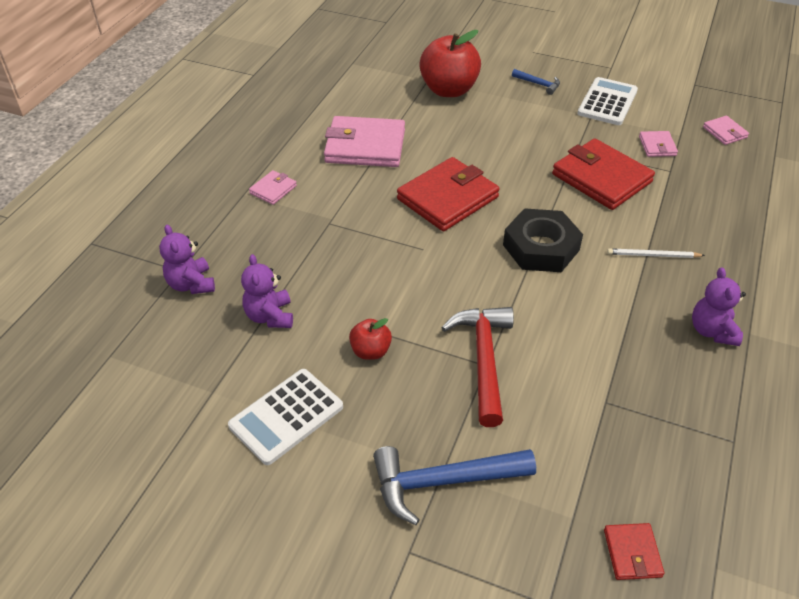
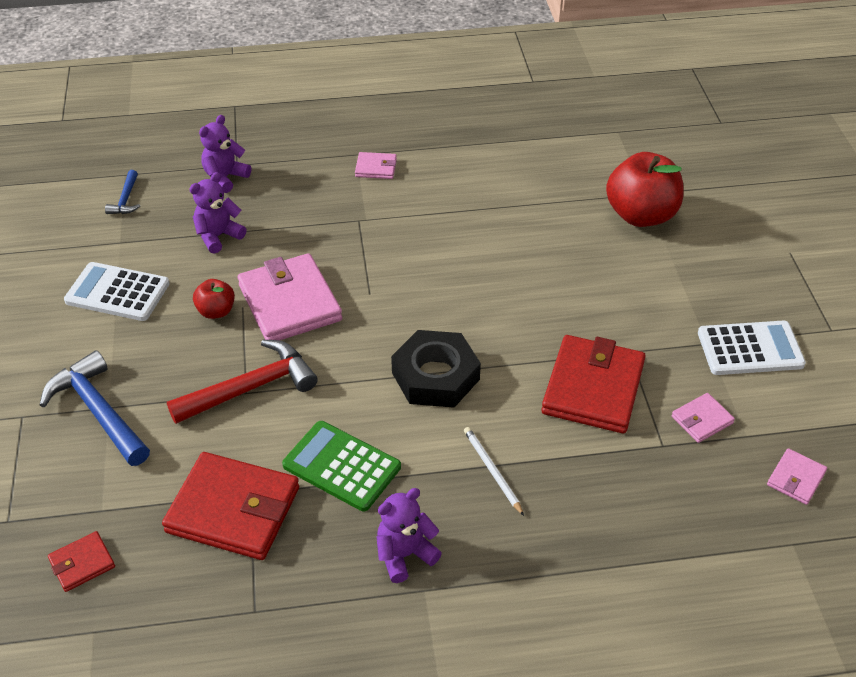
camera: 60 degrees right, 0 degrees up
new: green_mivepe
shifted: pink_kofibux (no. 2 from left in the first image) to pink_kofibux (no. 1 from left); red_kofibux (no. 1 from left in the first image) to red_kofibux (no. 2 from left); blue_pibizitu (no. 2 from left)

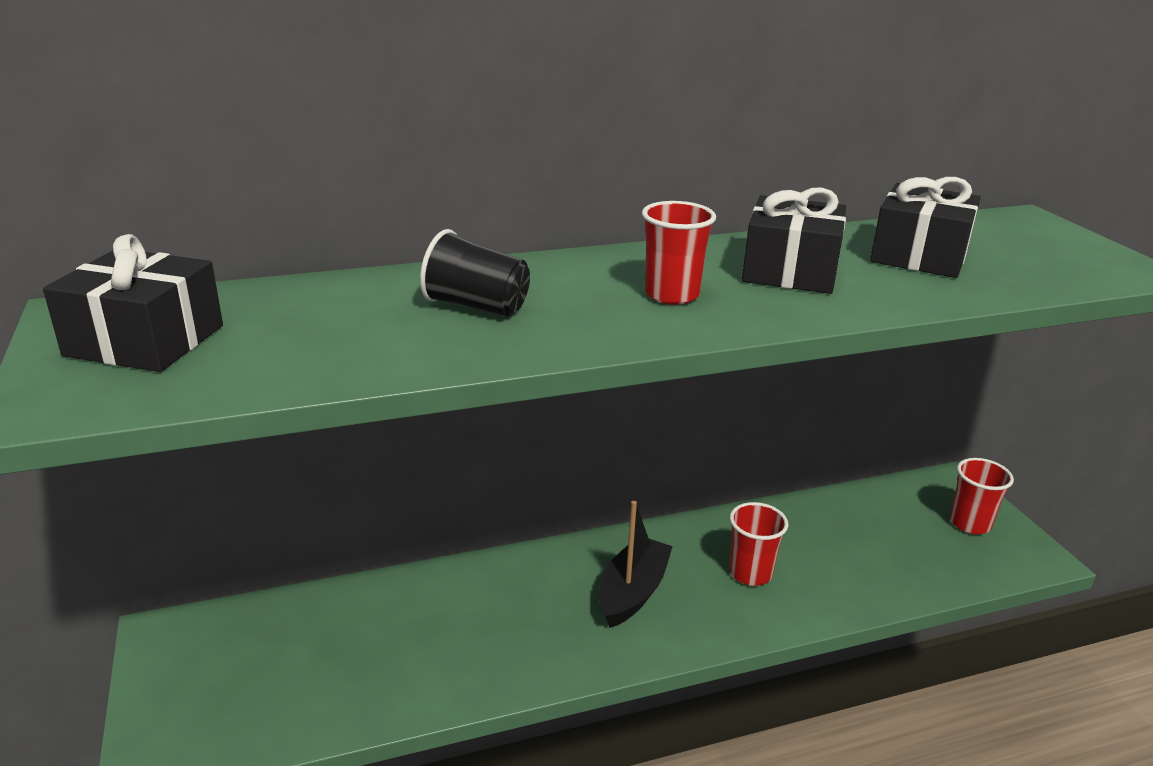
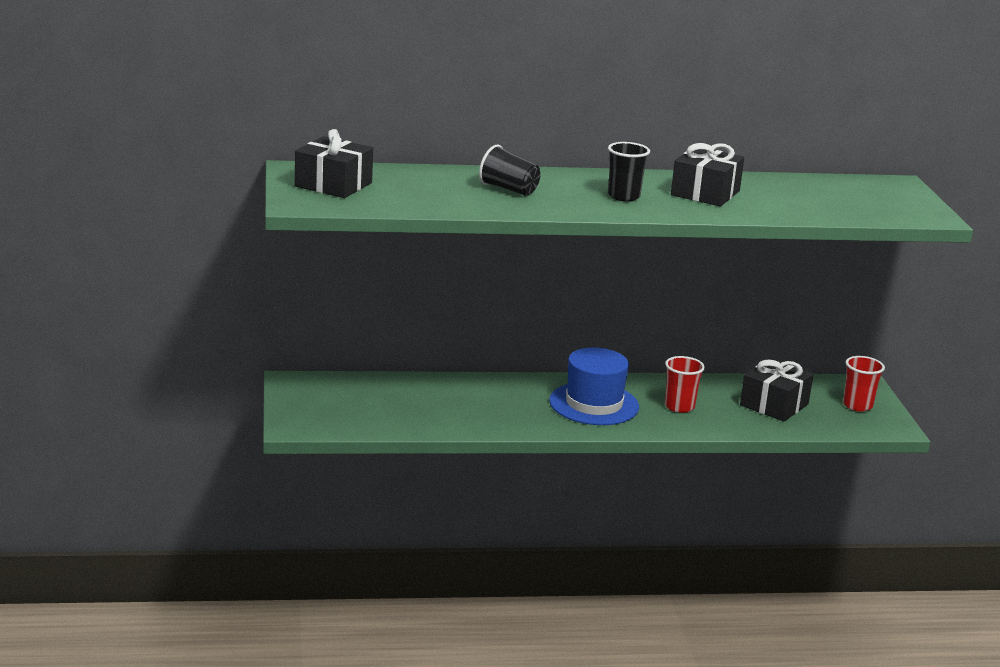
camera: 10 degrees right, 5 degrees down
shifted: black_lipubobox (no. 3 from left)
swapped: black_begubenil to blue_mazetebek
repainted: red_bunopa (no. 1 from left) to black_bunopa (no. 2 from left)

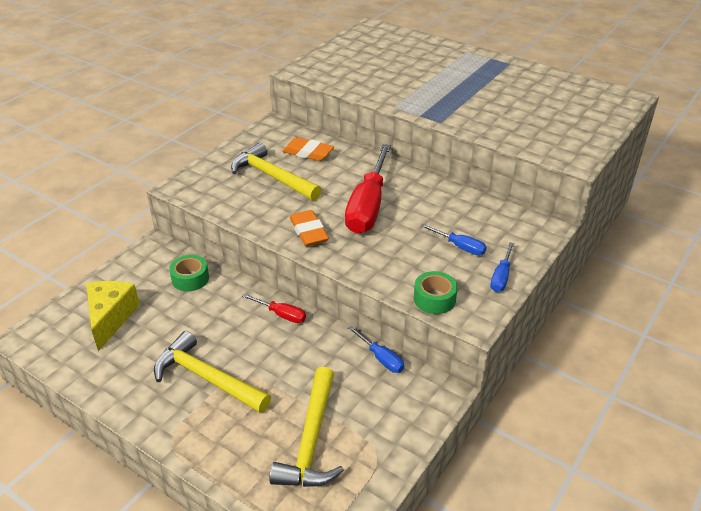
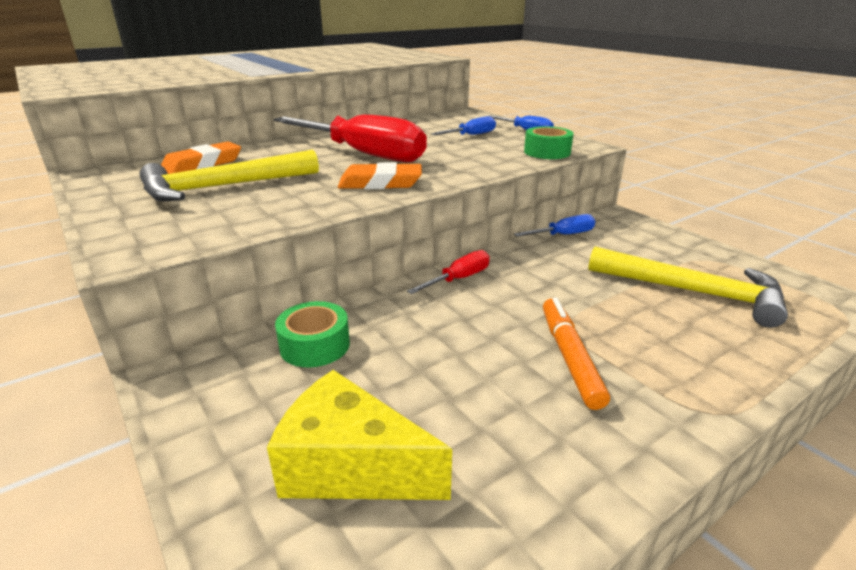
camera: 70 degrees left, 10 degrees down
swapped: yellow_pibizitu (no. 1 from left) to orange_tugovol

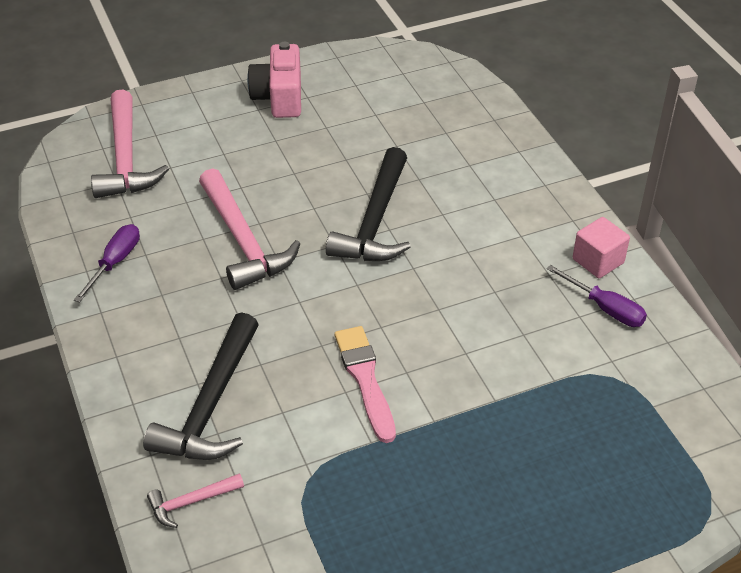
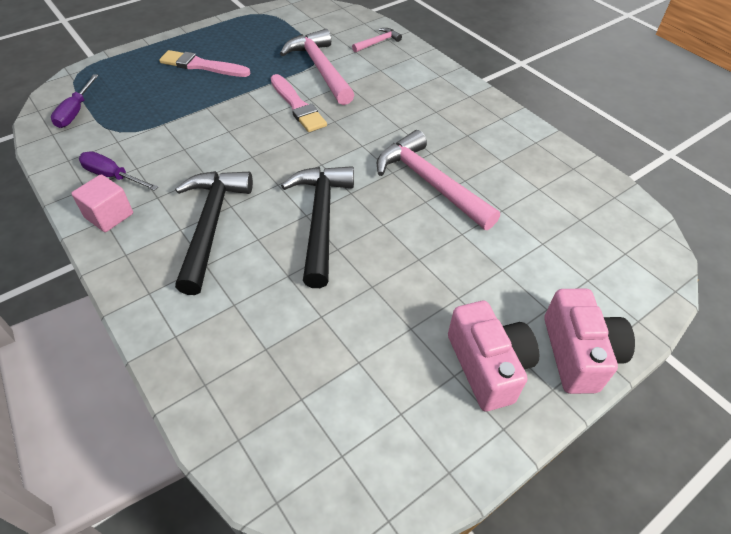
camera: 165 degrees right, 5 degrees up
new: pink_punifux (no. 1 from left); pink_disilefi (no. 2 from left)
shifted: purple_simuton (no. 1 from left); pink_pibizitu (no. 1 from left); black_pibizitu (no. 1 from left)

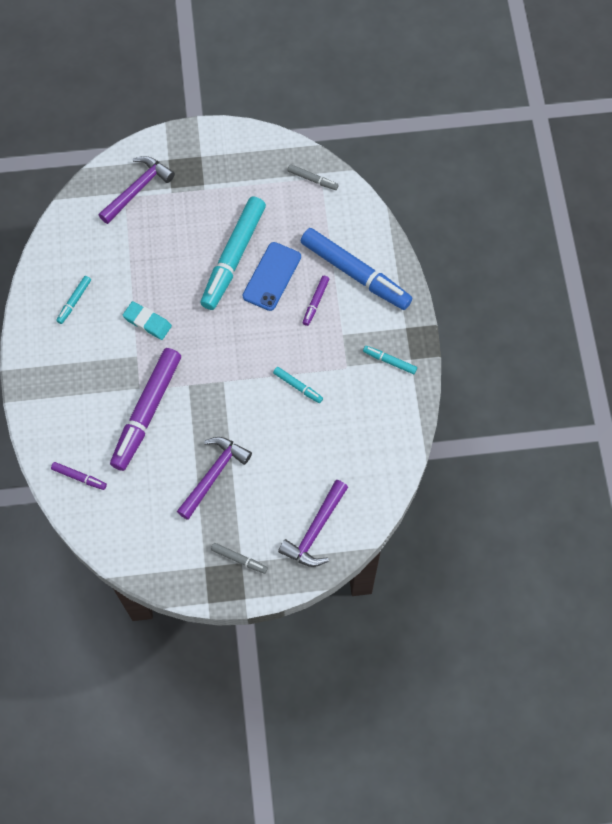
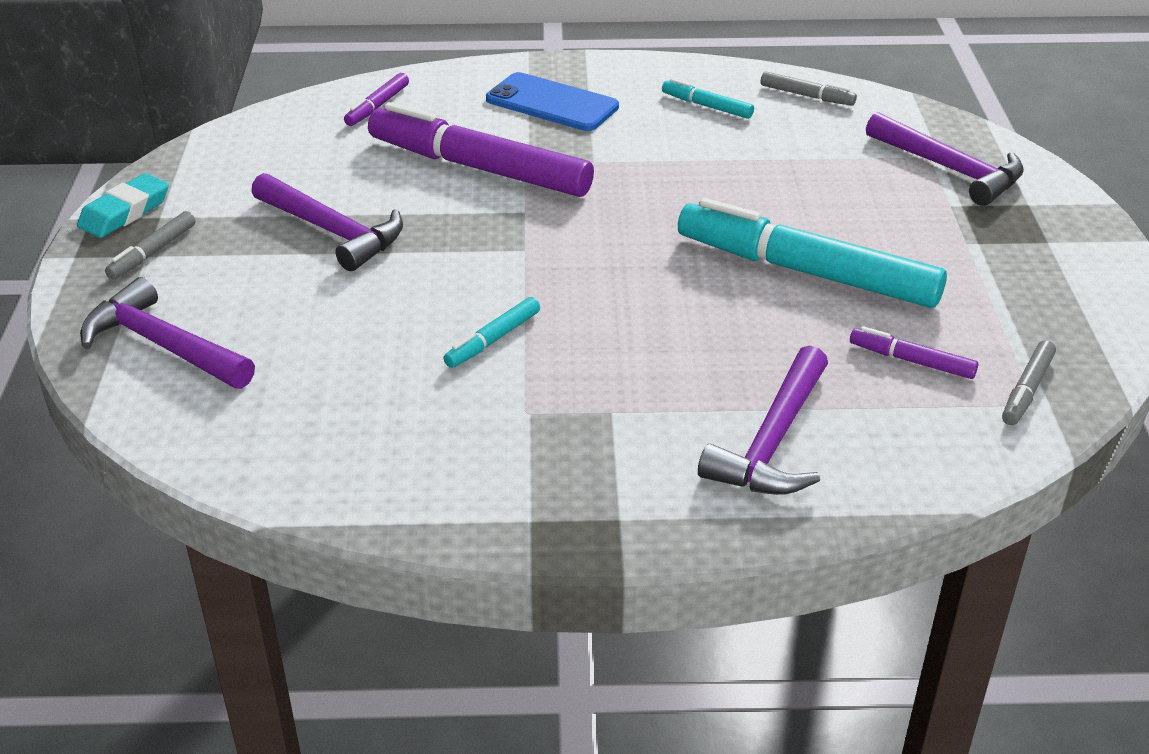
camera: 95 degrees right, 30 degrees down
gone: turquoise_tugovol (no. 4 from left)
new: grey_tugovol (no. 2 from left)
shifted: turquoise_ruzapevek; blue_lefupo; purple_tugovol (no. 3 from left)
swapped: blue_tugovol to purple_pibizitu (no. 3 from left)

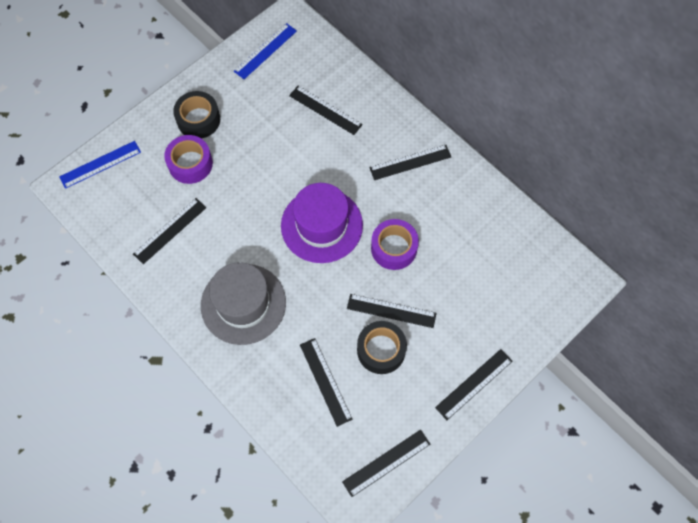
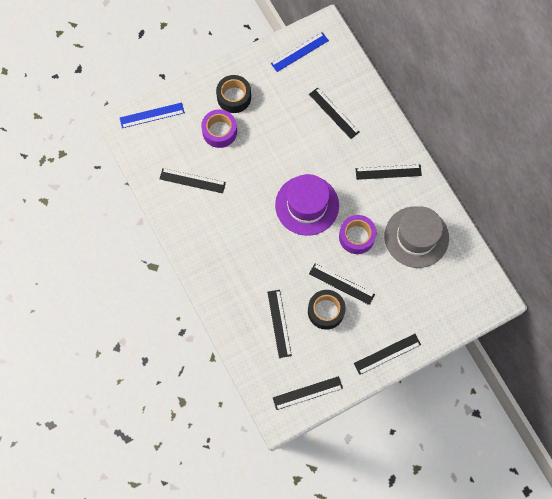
camera: 15 degrees right, 5 degrees up
shifted: grey_mazetebek
rotated: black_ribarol (no. 1 from left) 45 degrees clockwise

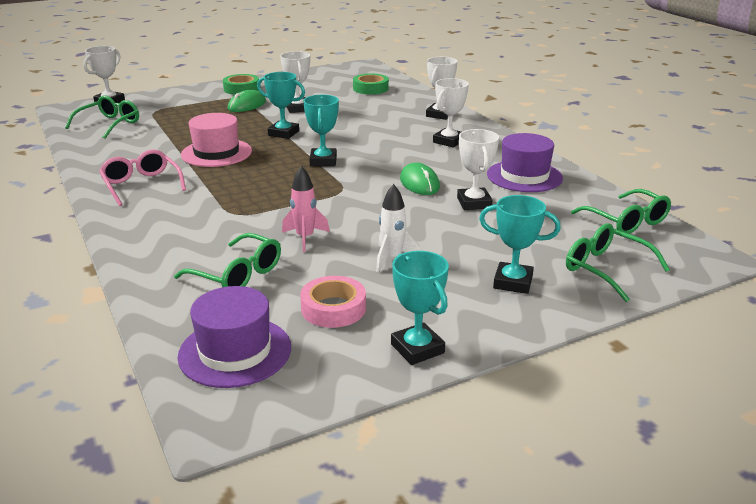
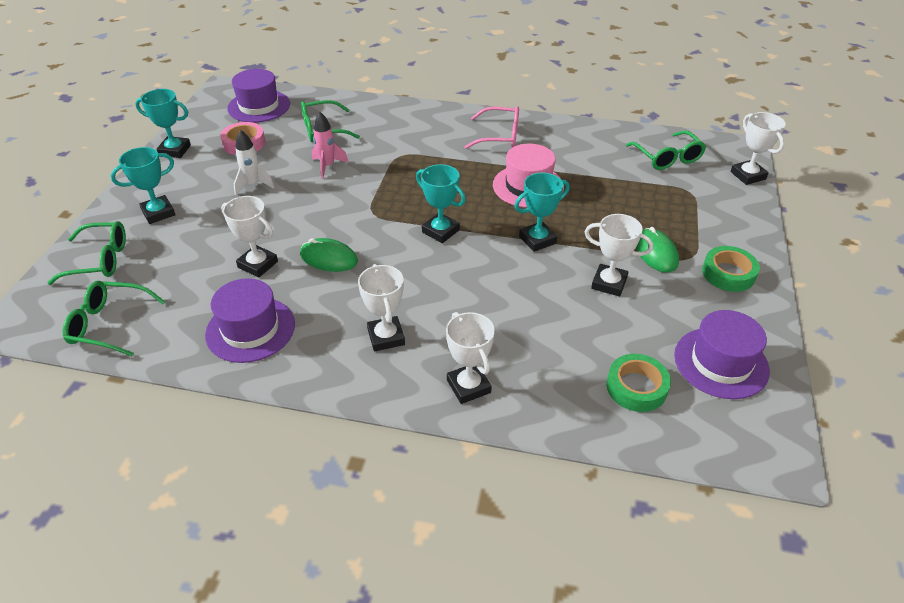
camera: 130 degrees right, 15 degrees up
new: purple_mazetebek (no. 3 from left)

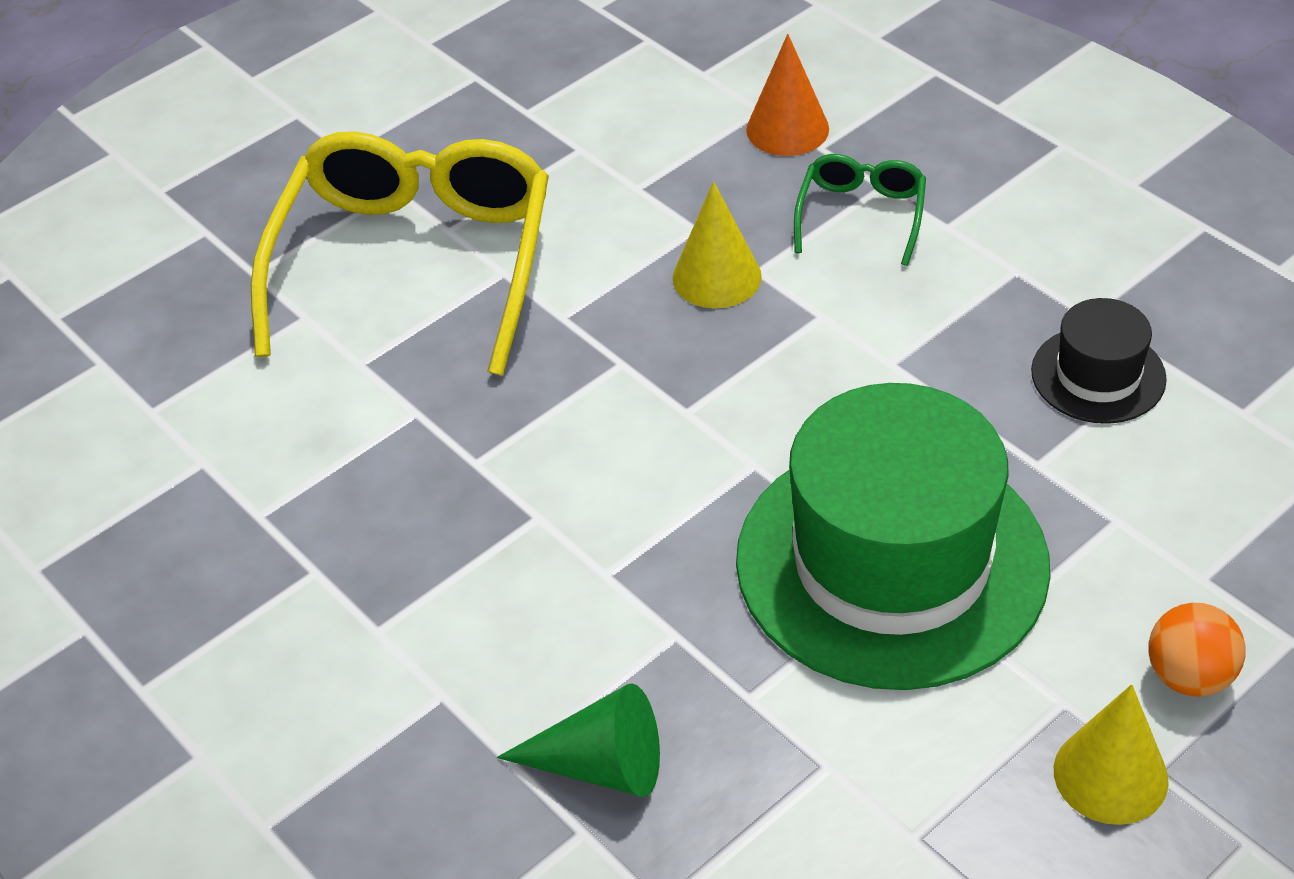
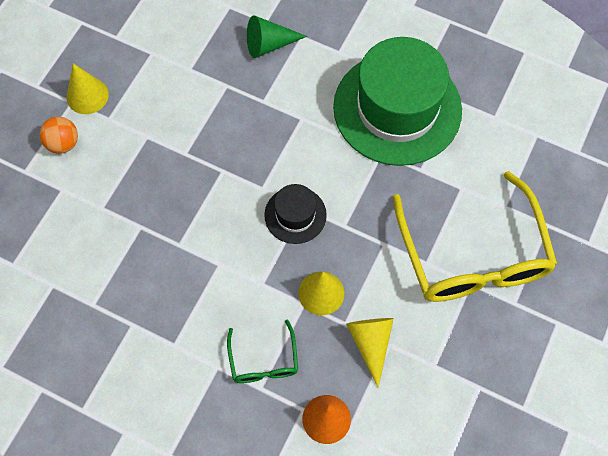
camera: 155 degrees right, 20 degrees up
new: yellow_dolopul (no. 3 from left)
shifted: green_mazetebek; black_mazetebek

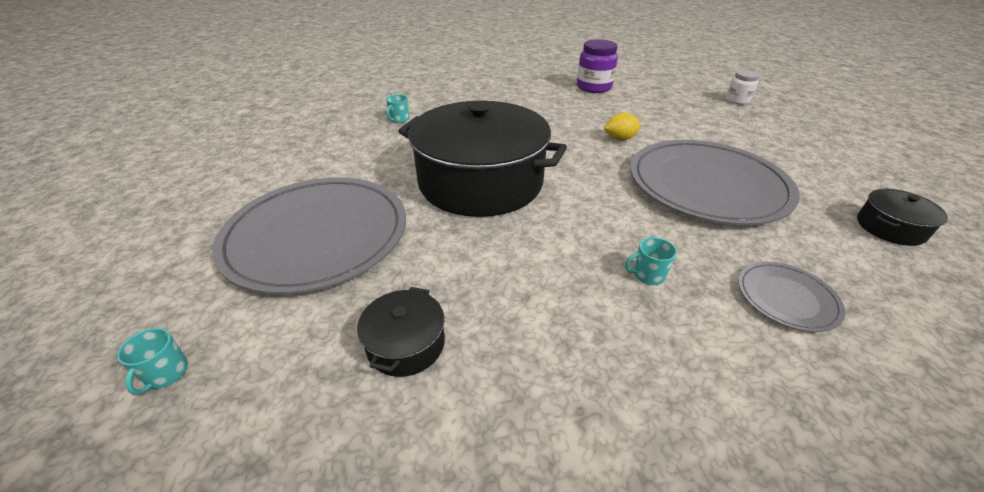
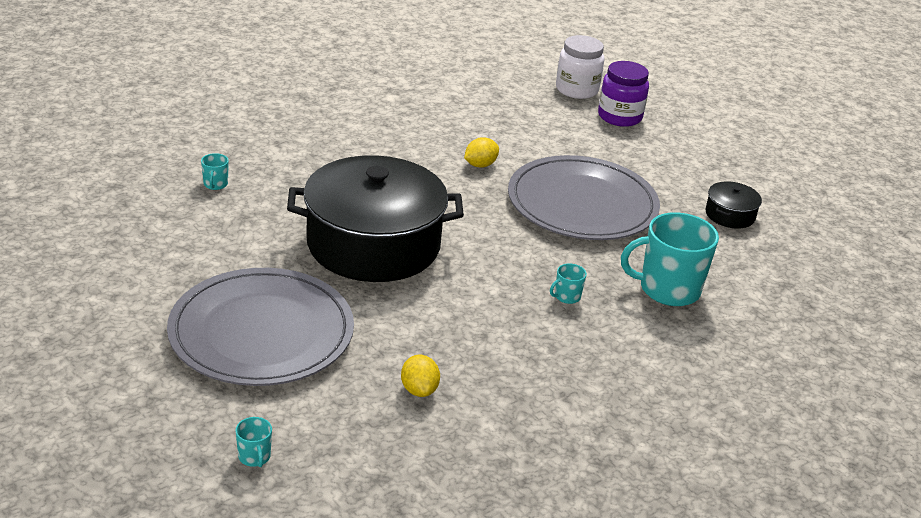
camera: 30 degrees left, 5 degrees down
shifted: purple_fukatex
swapped: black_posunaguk (no. 1 from left) to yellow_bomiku (no. 1 from left); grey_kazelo (no. 3 from left) to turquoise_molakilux (no. 4 from left)
scaled: white_fukatex x1.63

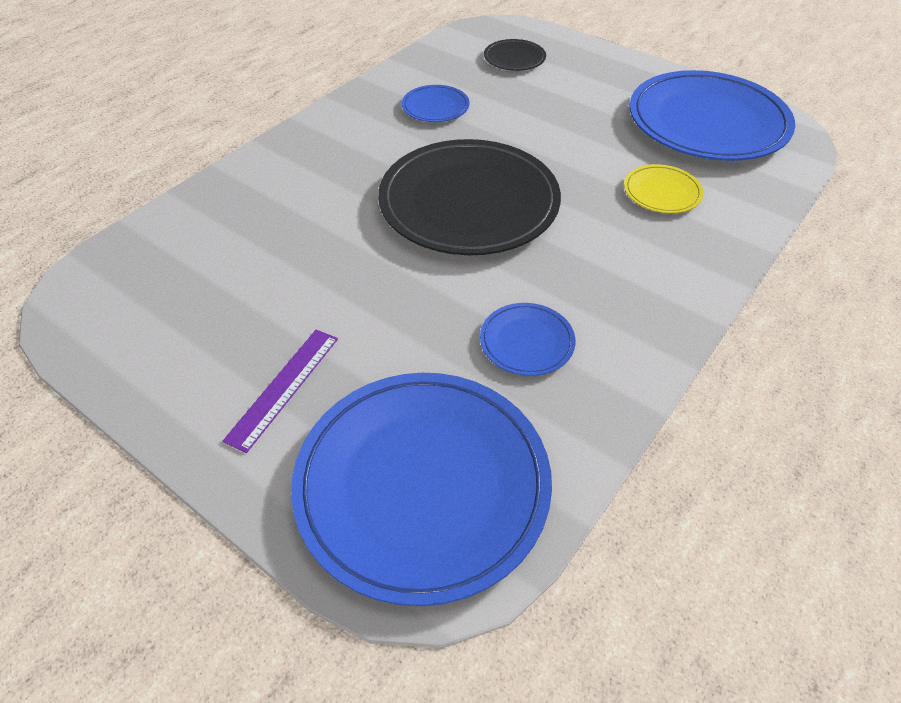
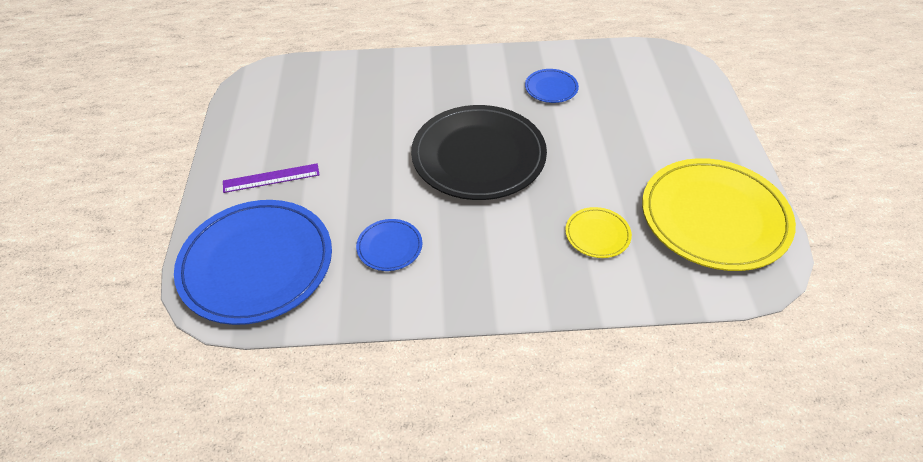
camera: 50 degrees right, 0 degrees up
gone: black_kazelo (no. 2 from left)
repainted: blue_kazelo (no. 4 from left) to yellow_kazelo (no. 2 from left)

